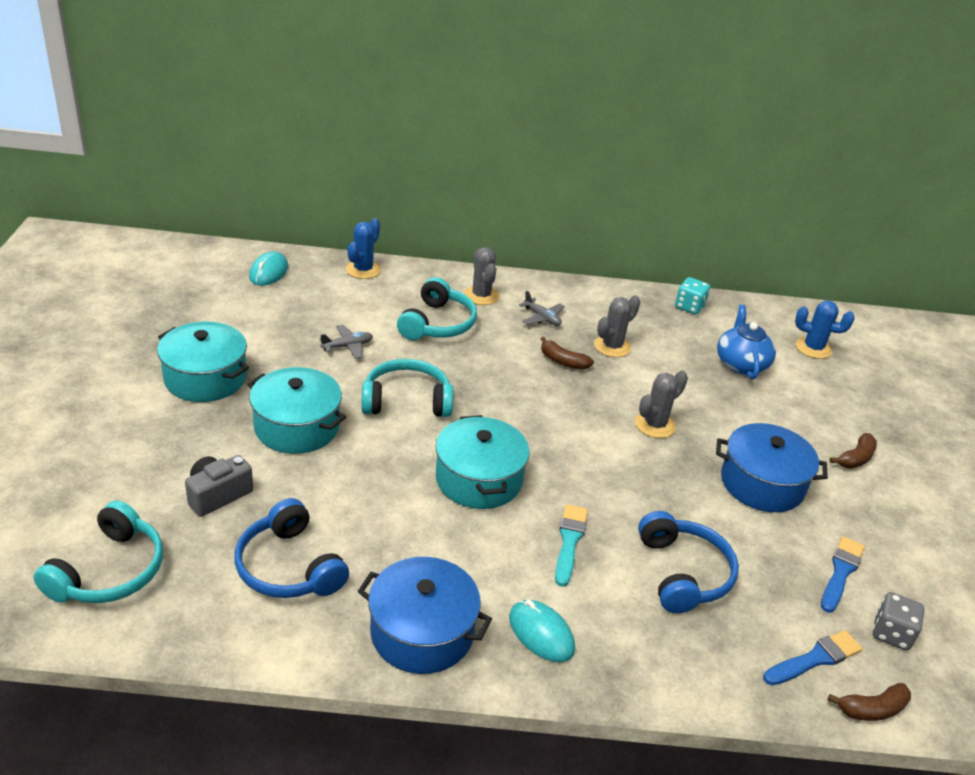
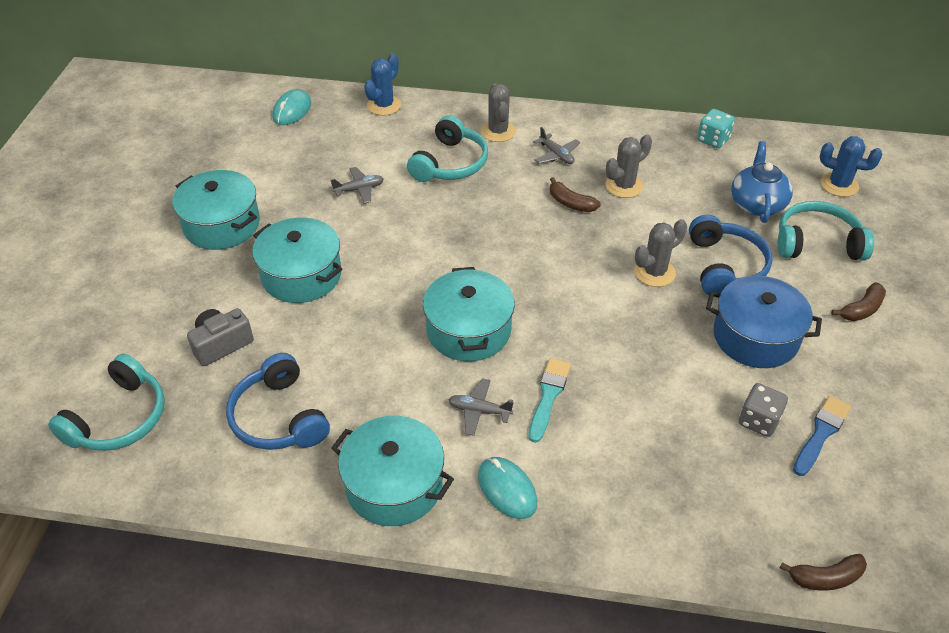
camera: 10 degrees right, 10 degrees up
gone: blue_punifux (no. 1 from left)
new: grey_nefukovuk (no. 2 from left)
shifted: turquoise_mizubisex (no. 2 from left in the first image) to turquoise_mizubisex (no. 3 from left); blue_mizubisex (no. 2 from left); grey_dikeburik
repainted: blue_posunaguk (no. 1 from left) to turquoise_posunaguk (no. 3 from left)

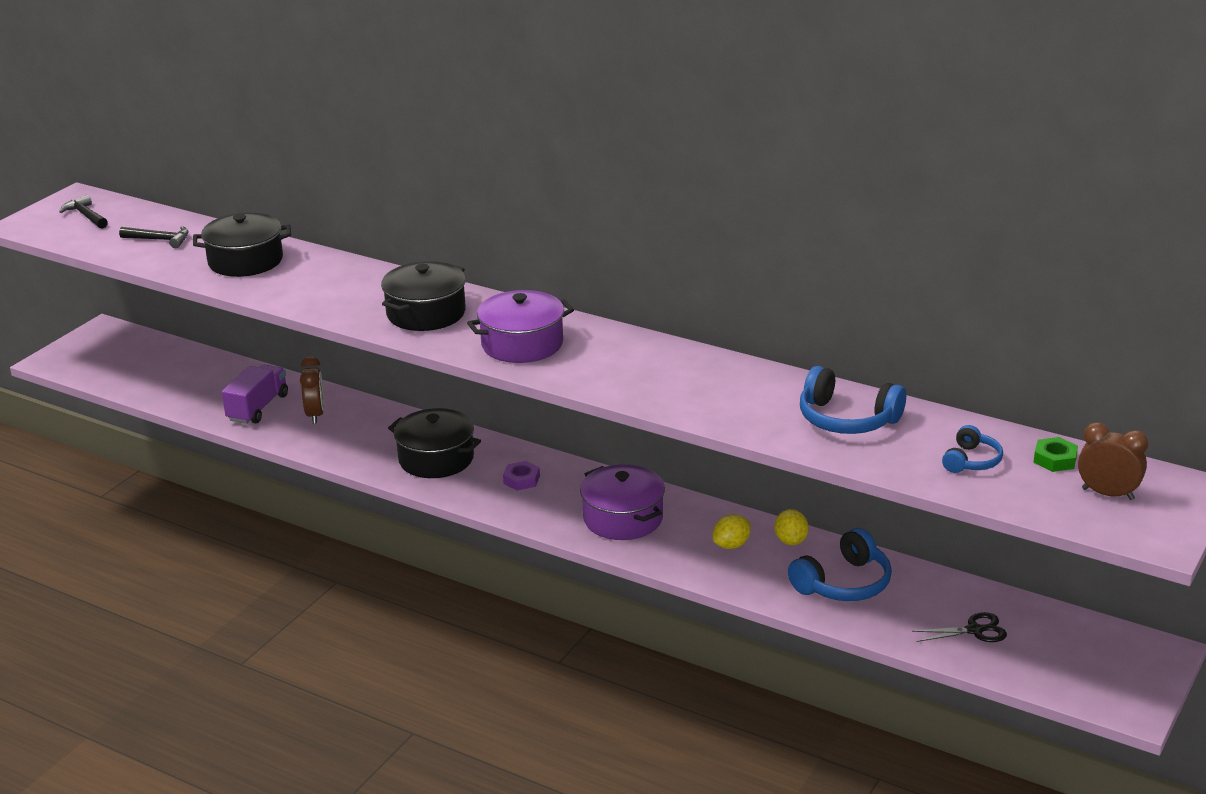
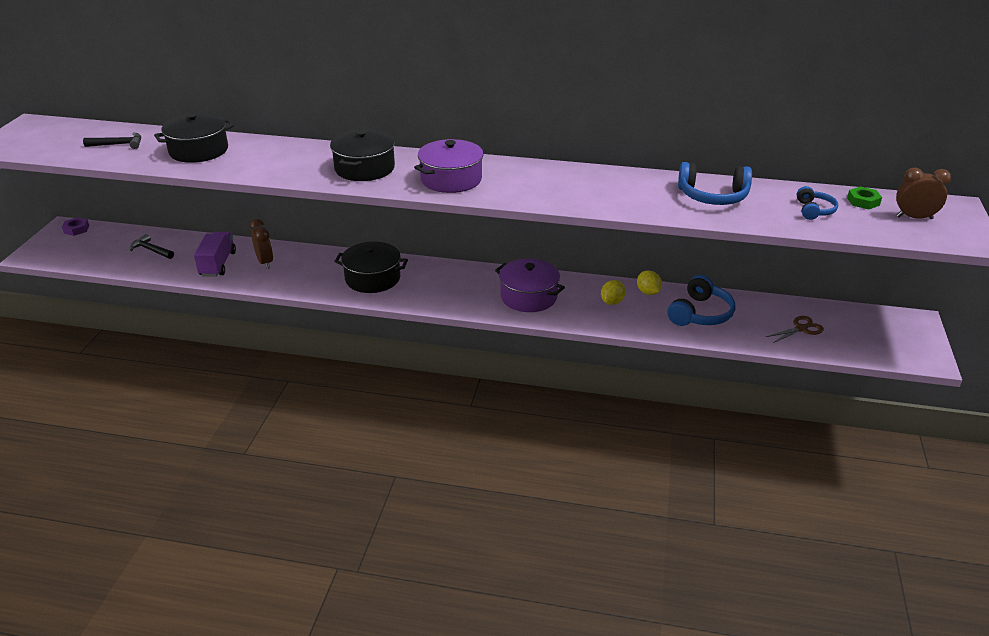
camera: 20 degrees left, 5 degrees up
shifted: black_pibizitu (no. 1 from left in the first image) to black_pibizitu (no. 2 from left); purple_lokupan
repainted: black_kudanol to brown_kudanol

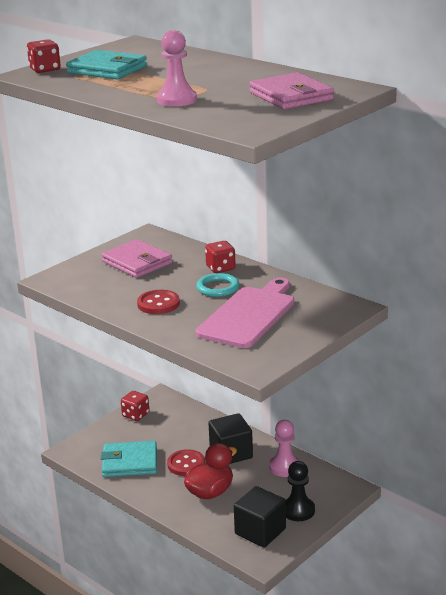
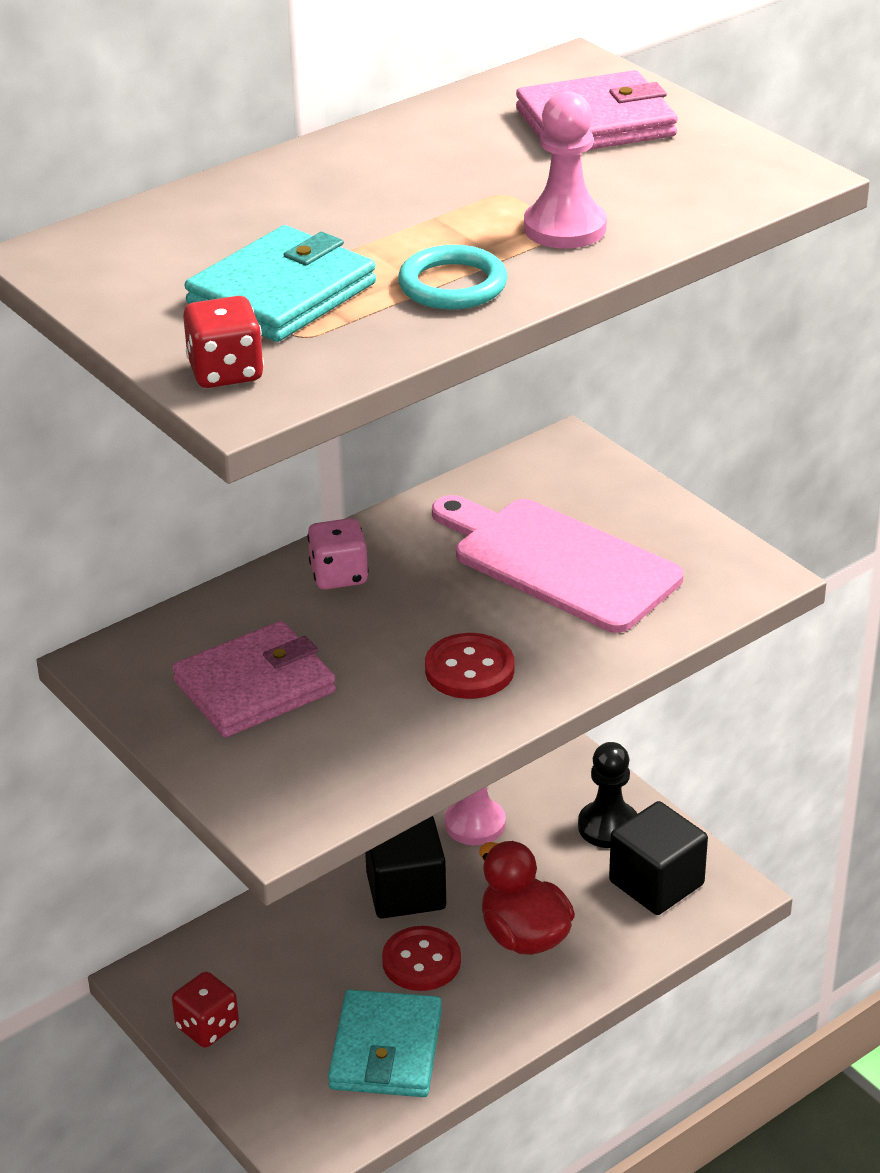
camera: 80 degrees left, 10 degrees up
shifted: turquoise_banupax
repainted: red_dikeburik (no. 3 from left) to pink_dikeburik

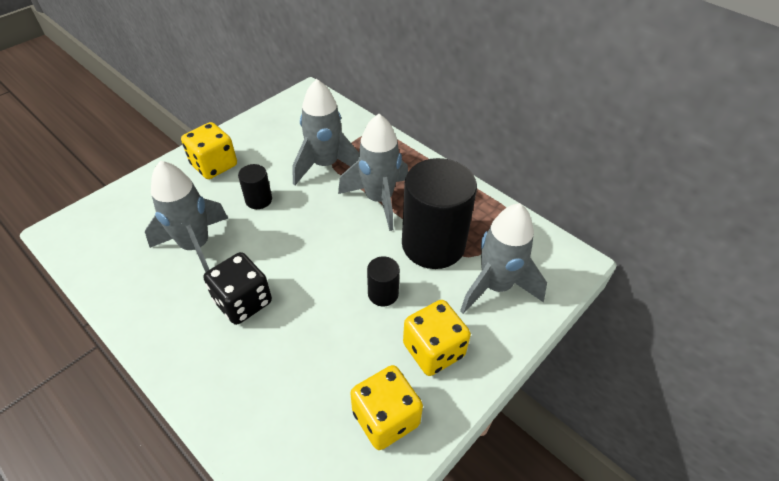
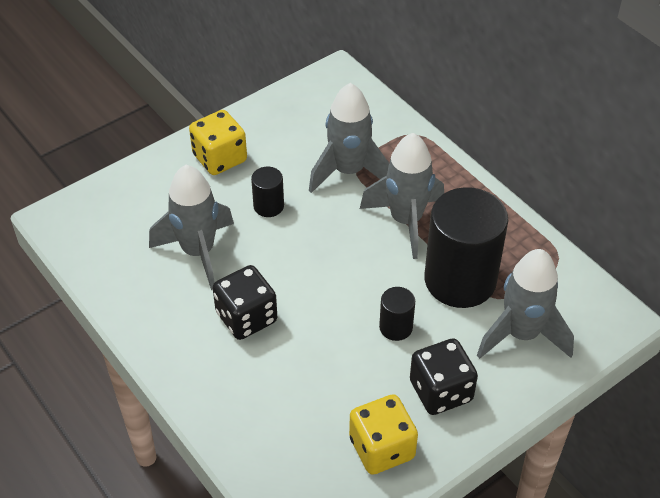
camera: 10 degrees right, 0 degrees up
repainted: yellow_dikeburik (no. 3 from left) to black_dikeburik (no. 2 from left)

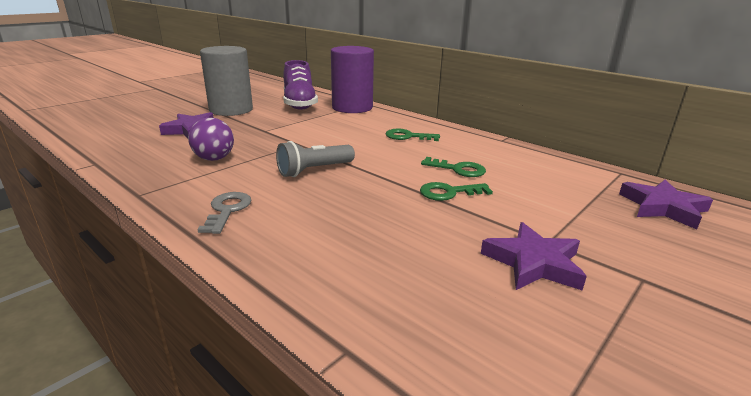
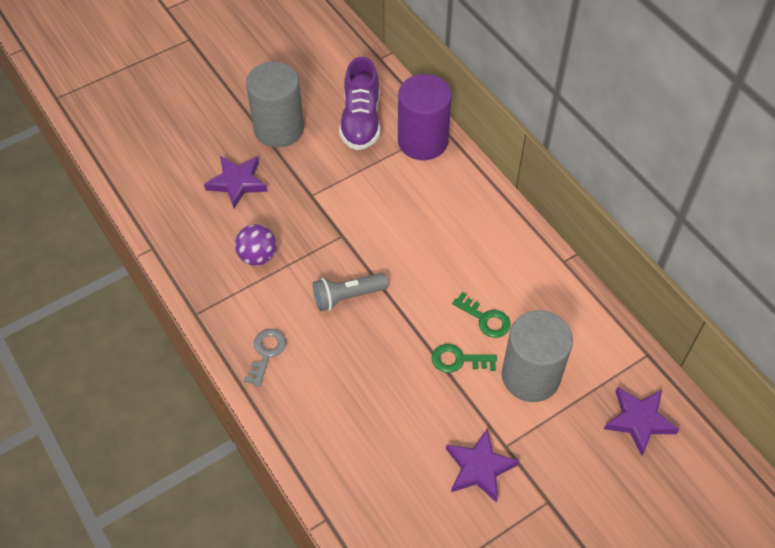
camera: 15 degrees right, 30 degrees up
gone: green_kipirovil (no. 1 from left)
new: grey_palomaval (no. 2 from left)

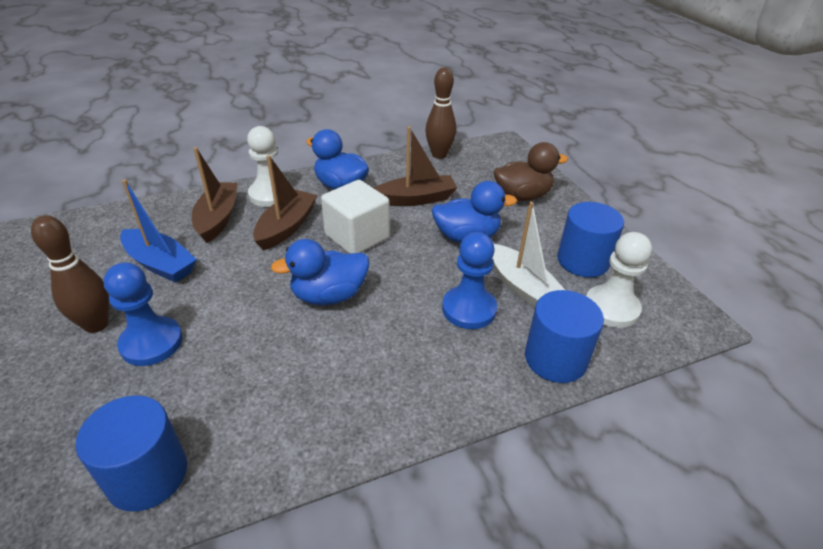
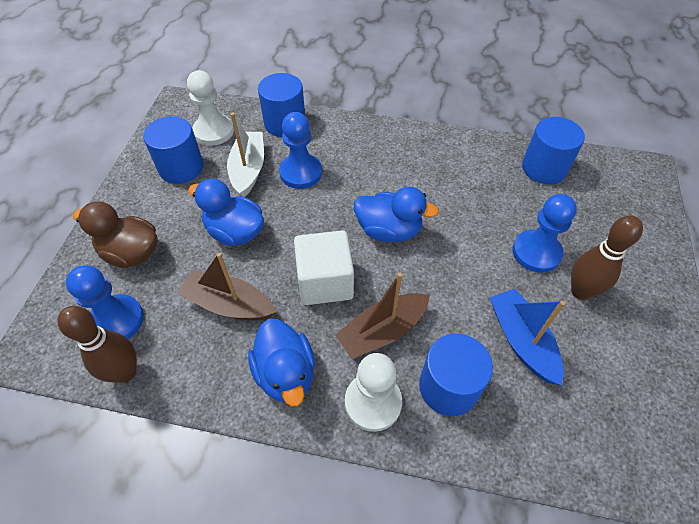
camera: 145 degrees left, 15 degrees up
new: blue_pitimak (no. 1 from left)
swapped: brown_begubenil (no. 1 from left) to blue_palomaval (no. 3 from left)

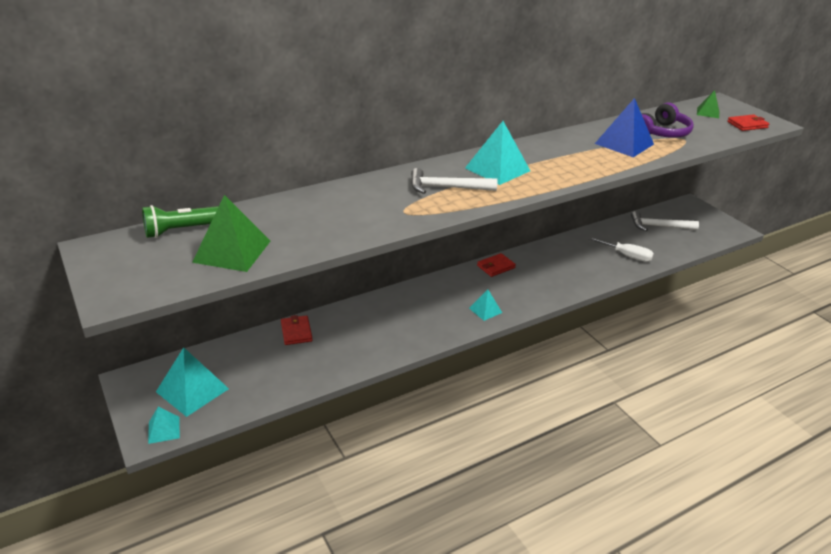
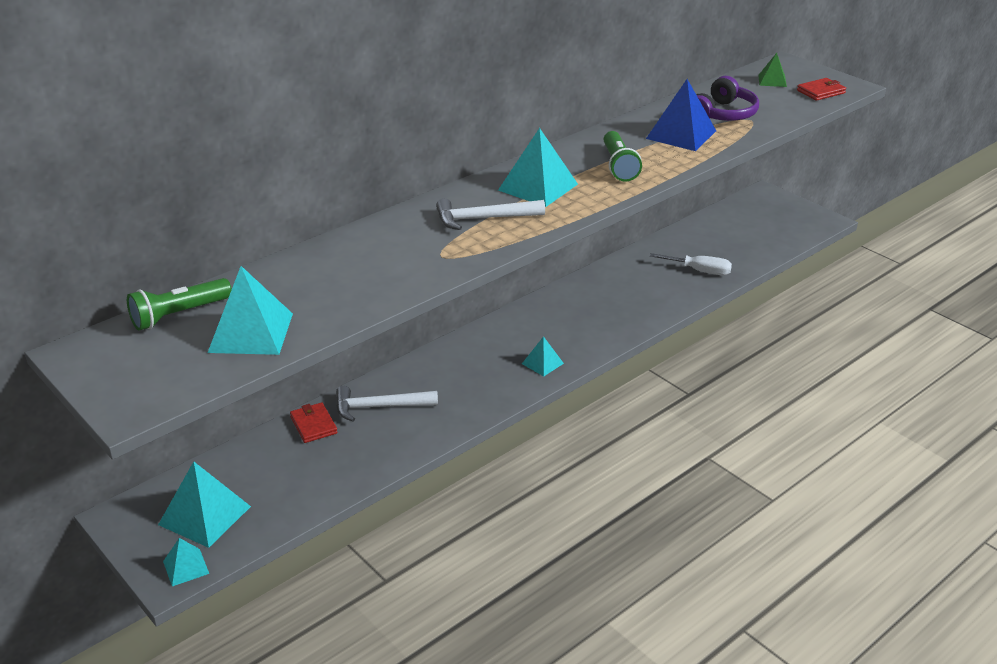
camera: 10 degrees left, 0 degrees up
gone: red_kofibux (no. 2 from left)
new: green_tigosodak (no. 2 from left)
shifted: white_pibizitu (no. 2 from left in the first image) to white_pibizitu (no. 1 from left)
repainted: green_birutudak (no. 1 from left) to turquoise_birutudak (no. 3 from left)

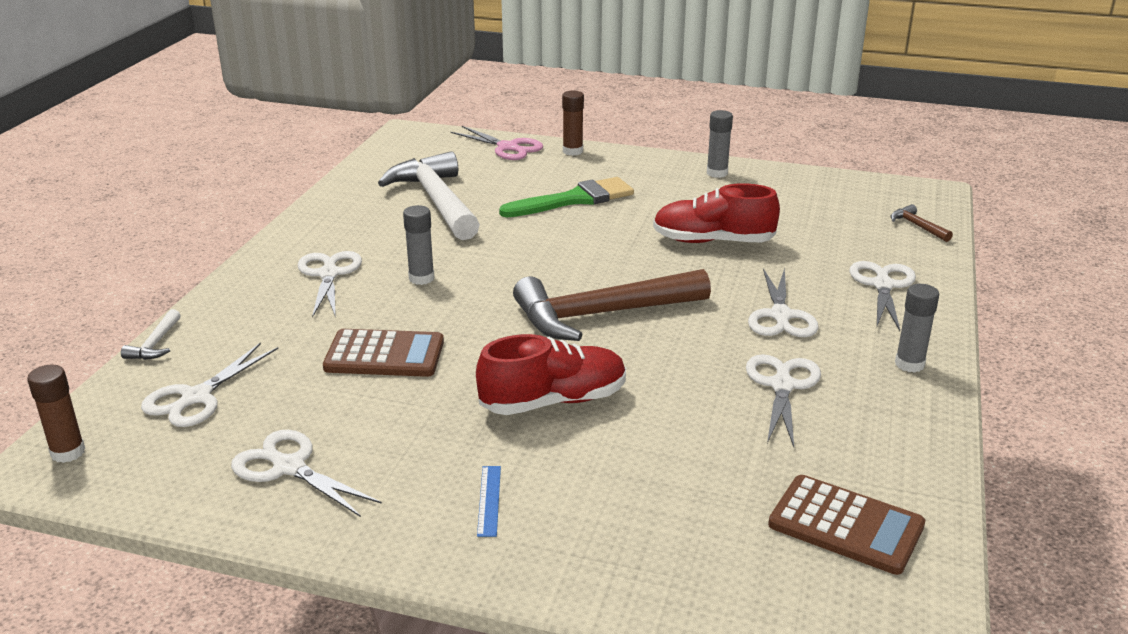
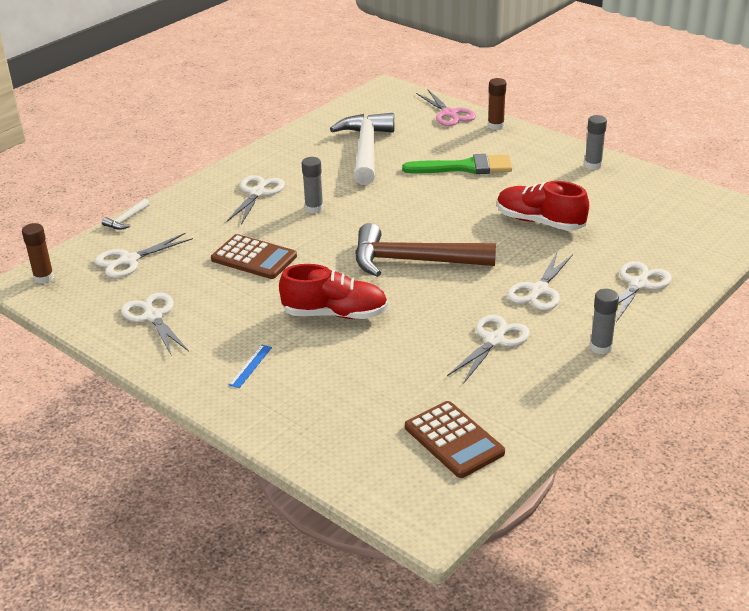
camera: 25 degrees right, 5 degrees up
gone: brown_pibizitu (no. 2 from left)

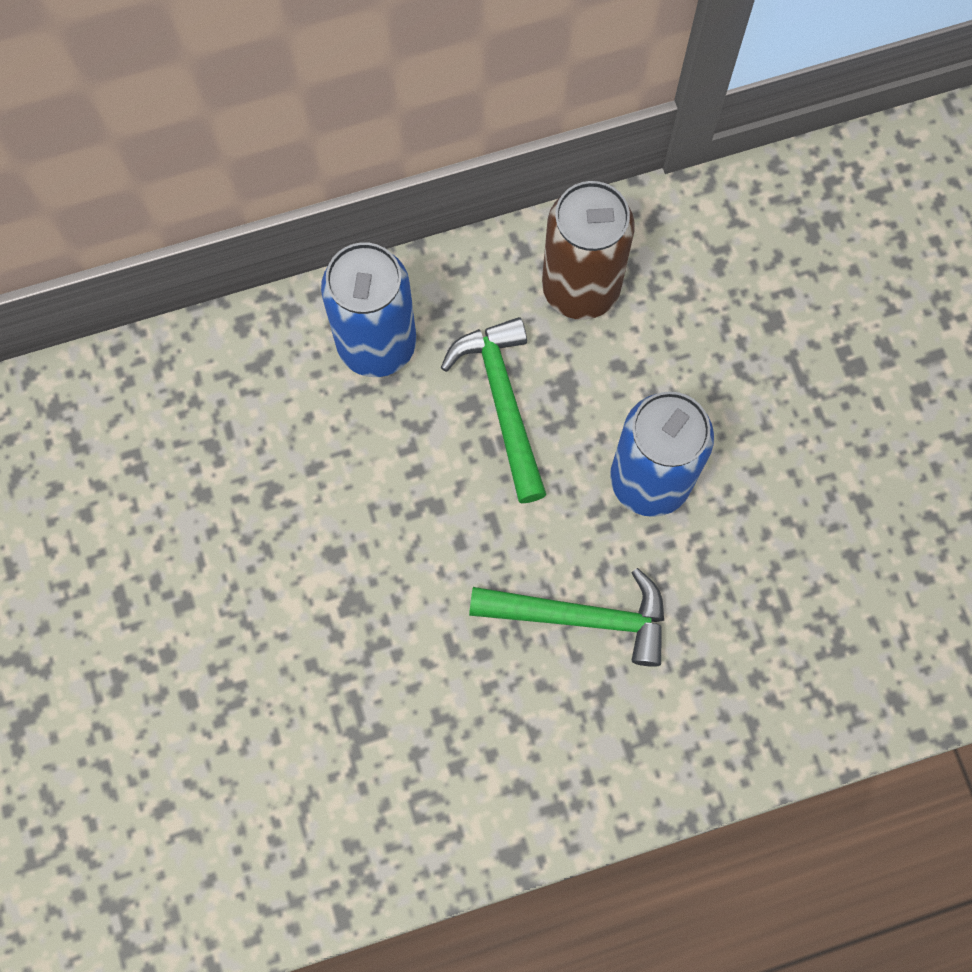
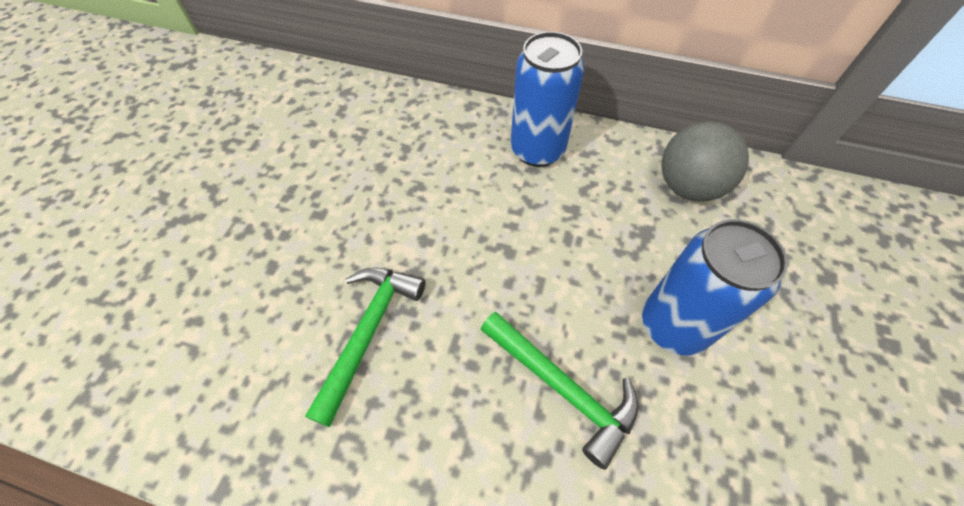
camera: 35 degrees right, 15 degrees down
shifted: green_pibizitu (no. 1 from left)
swapped: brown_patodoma to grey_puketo

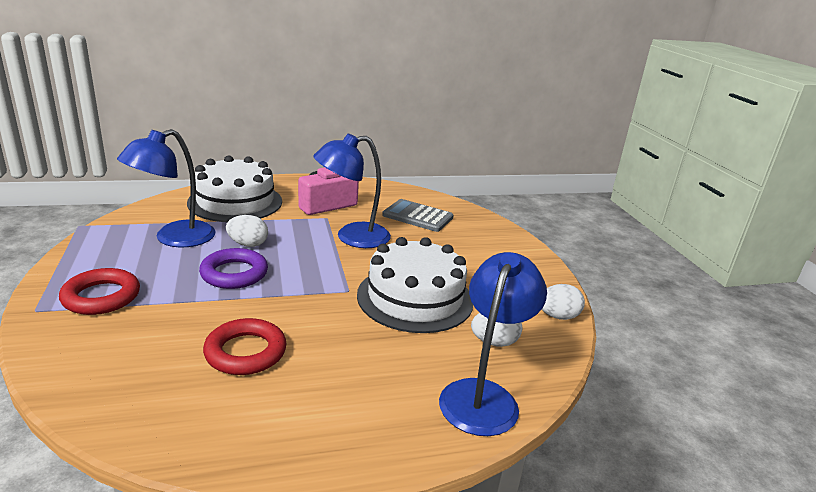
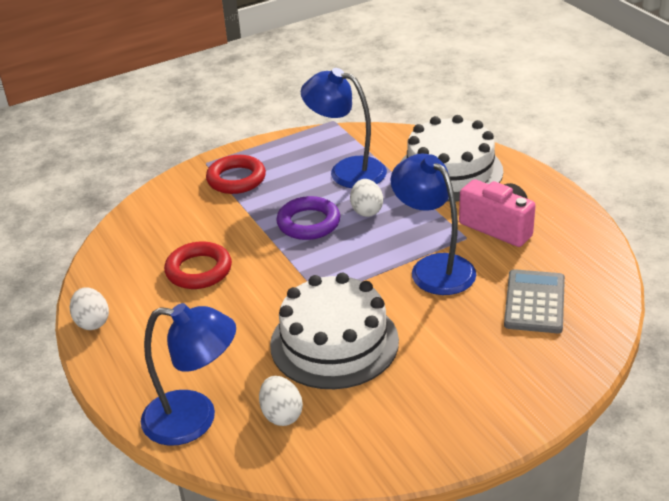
camera: 80 degrees right, 10 degrees up
shifted: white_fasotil (no. 3 from left in the first image) to white_fasotil (no. 1 from left)

